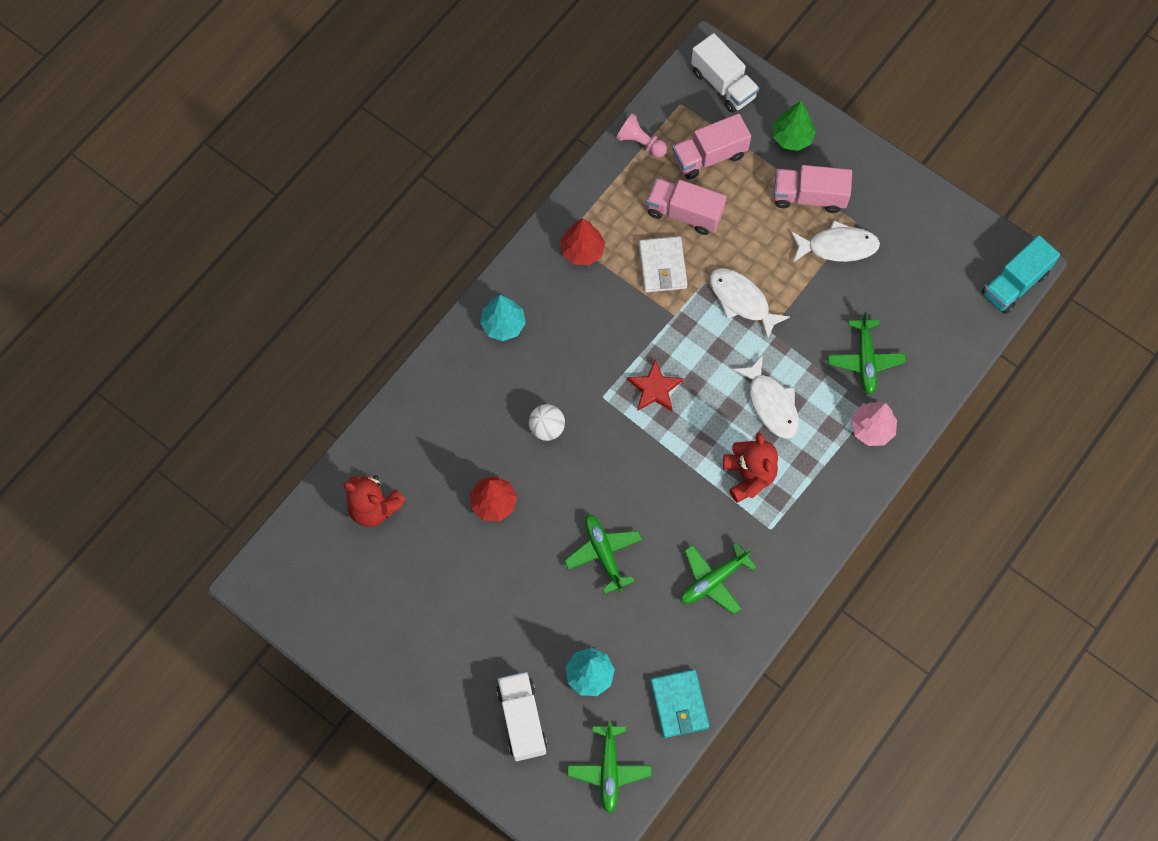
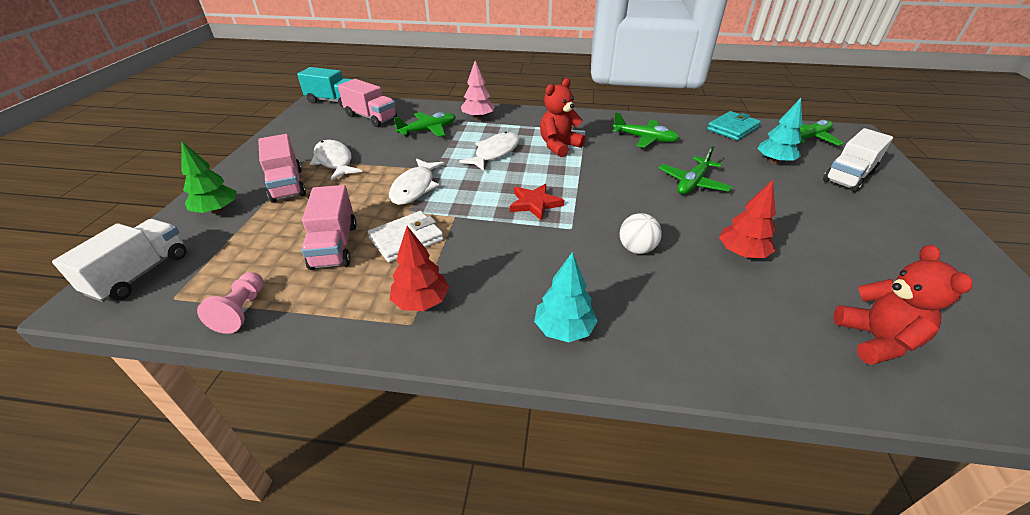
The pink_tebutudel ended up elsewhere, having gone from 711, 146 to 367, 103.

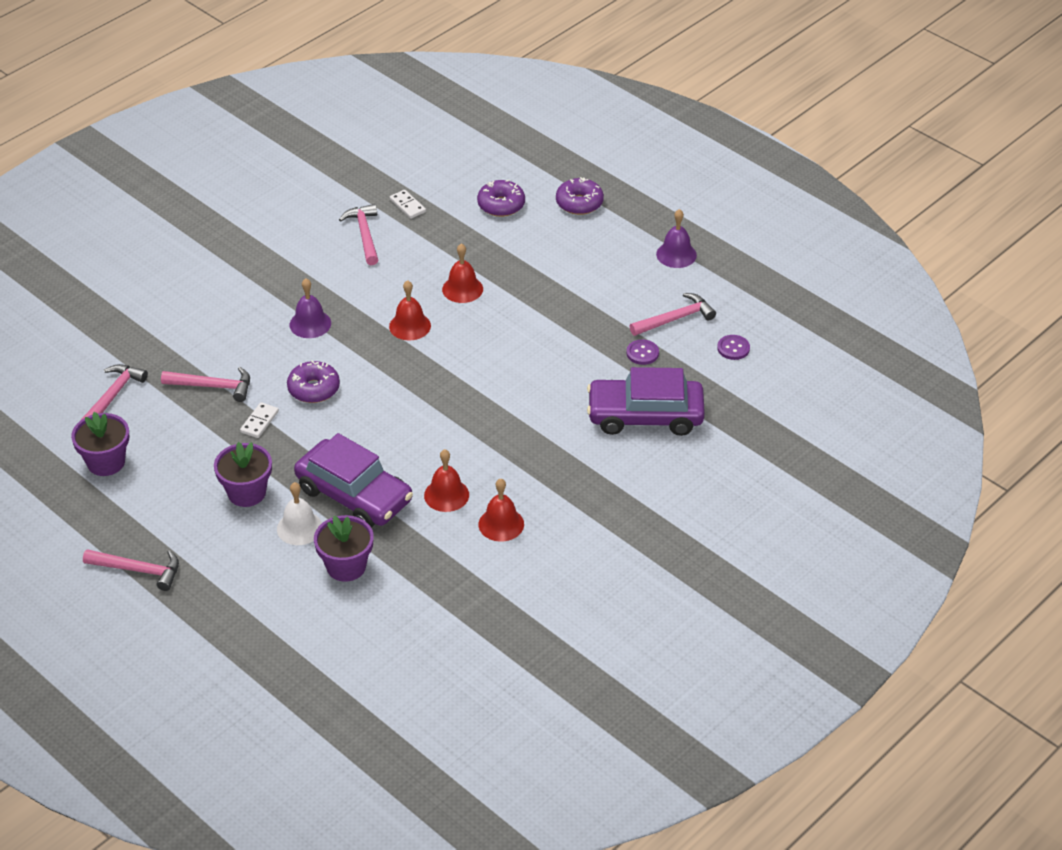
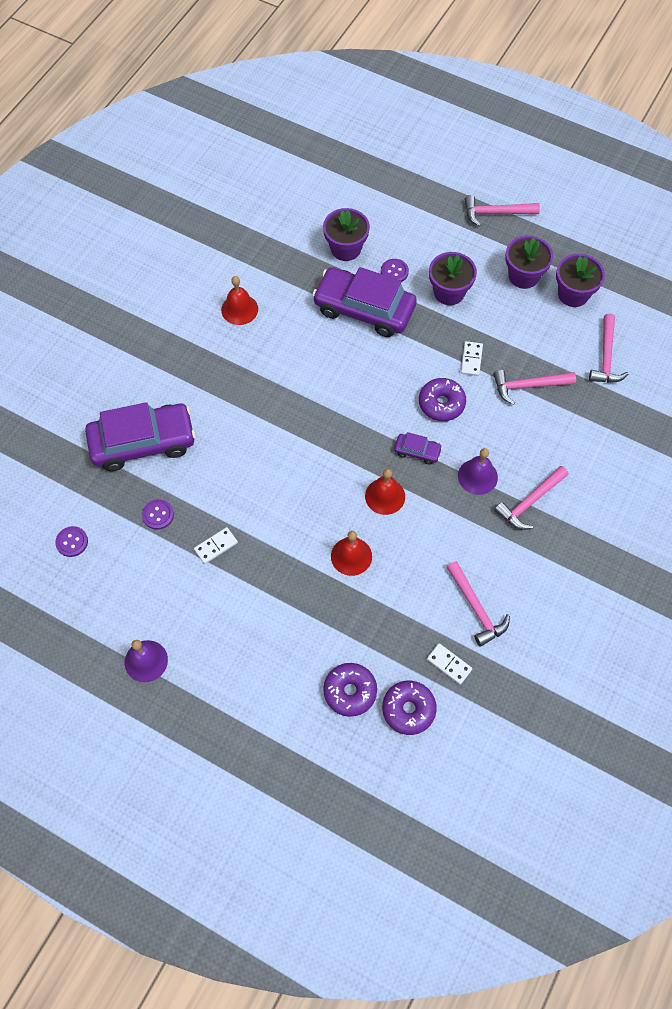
The second view lost the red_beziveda at 446, 480.
The second view gained the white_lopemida at 216, 545.
The second view gained the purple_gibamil at 418, 448.
The second view gained the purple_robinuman at 529, 262.
The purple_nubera ended up elsewhere, having gone from 580, 196 to 409, 708.
The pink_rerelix ended up elsewhere, having gone from 673, 314 to 531, 498.
Where the white_beziveda stood at 299, 513, the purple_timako came to stand at 395, 270.

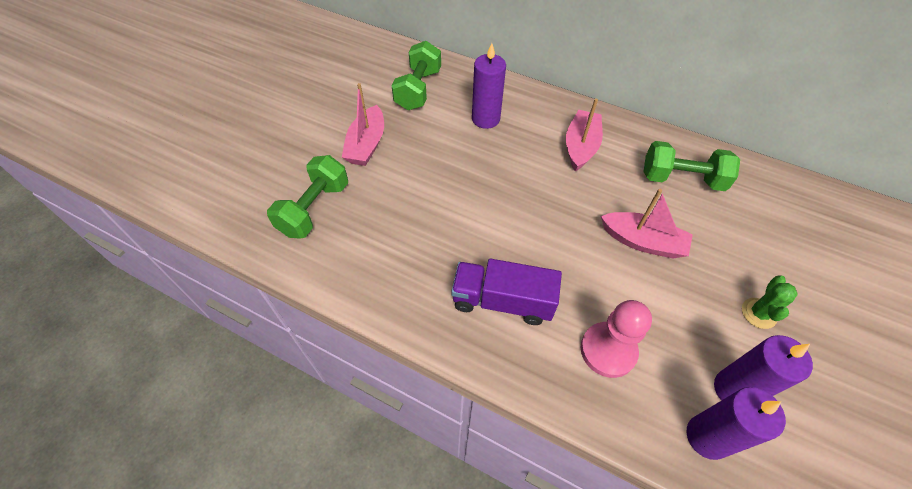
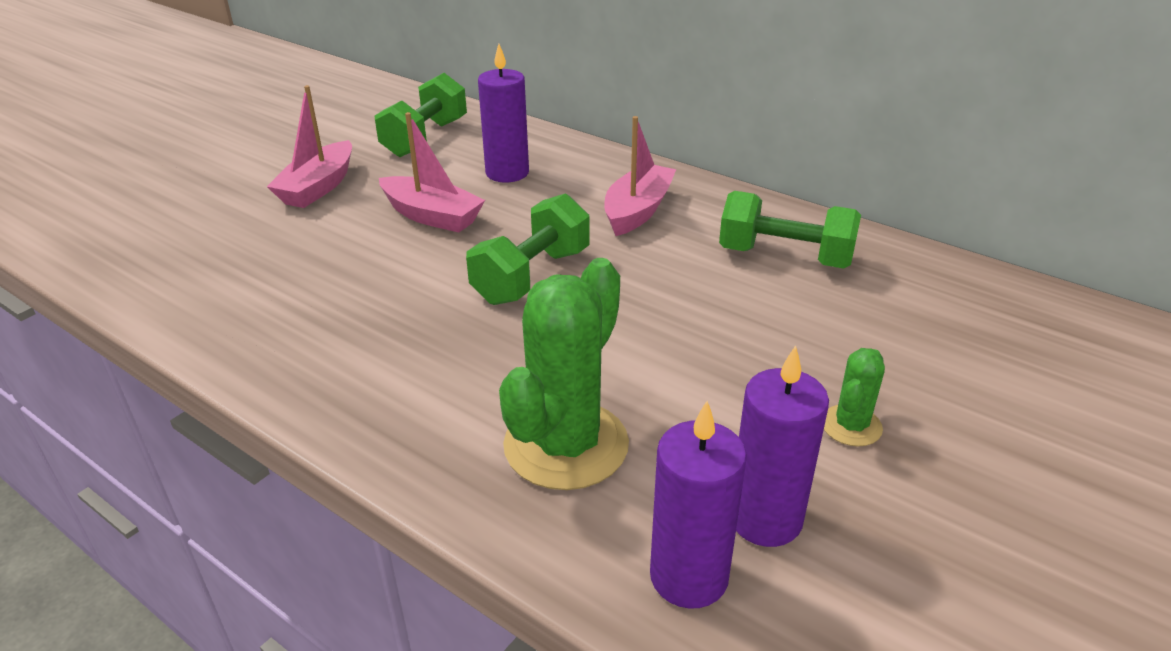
The second view lost the purple_tebutudel at 506, 292.
The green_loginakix ended up elsewhere, having gone from 307, 197 to 528, 249.
The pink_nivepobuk ended up elsewhere, having gone from 647, 224 to 432, 172.
Where the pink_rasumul stood at 616, 339, the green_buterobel came to stand at 564, 374.

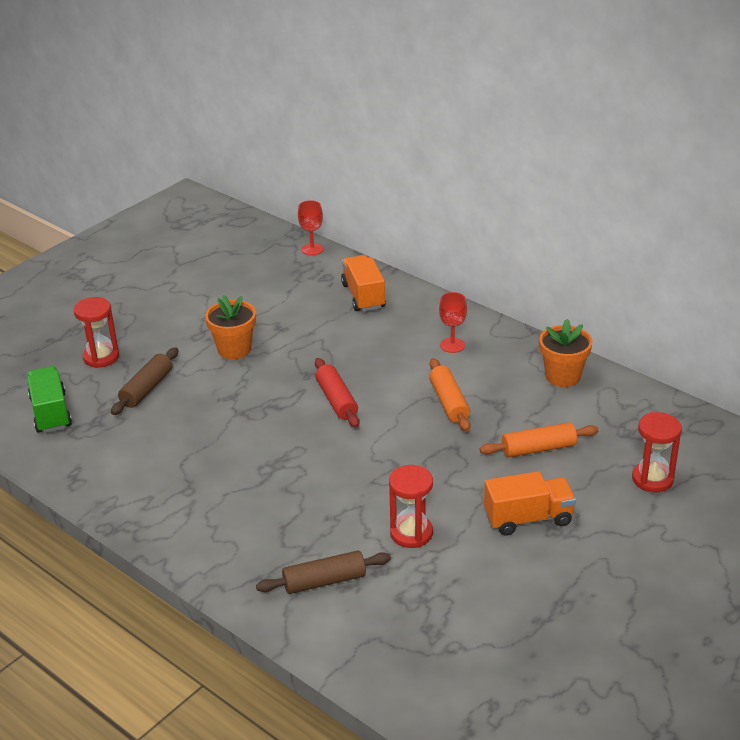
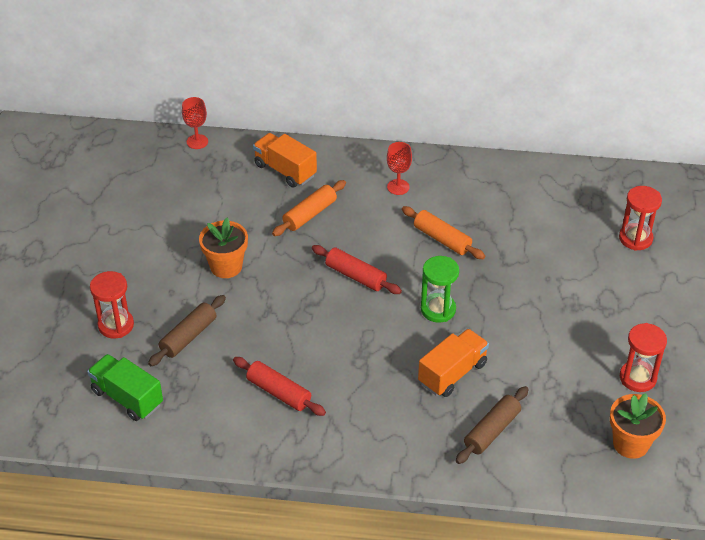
The second view gained the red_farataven at 279, 386.
The second view gained the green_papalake at 440, 289.
The red_papalake ended up elsewhere, having gone from 411, 506 to 643, 357.
The orange_farataven ended up elsewhere, having gone from 539, 439 to 309, 208.
The orange_tebutudel ended up elsewhere, having gone from 530, 503 to 453, 363.
The orange_robinuman ended up elsewhere, having gone from 566, 353 to 638, 426.
The brown_farataven at 145, 381 ended up facing another way, 45 degrees clockwise from before.

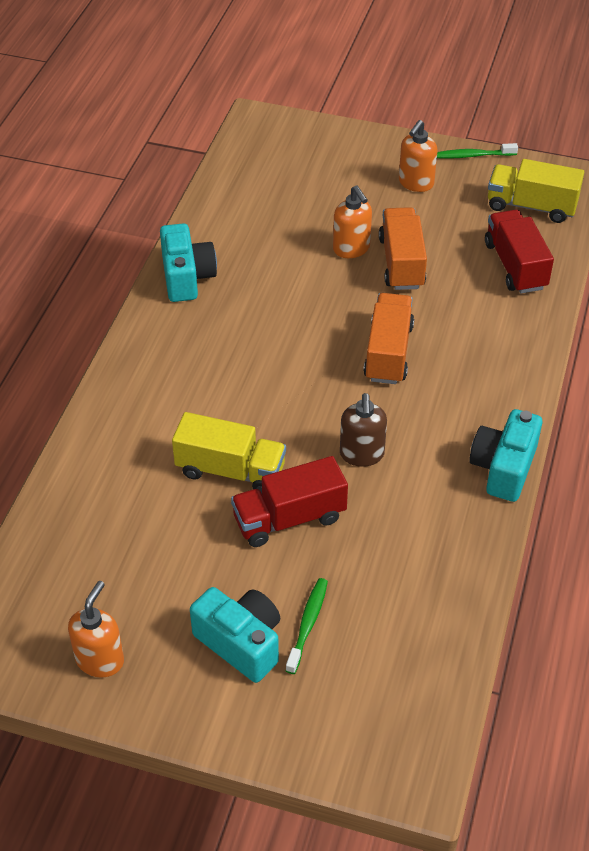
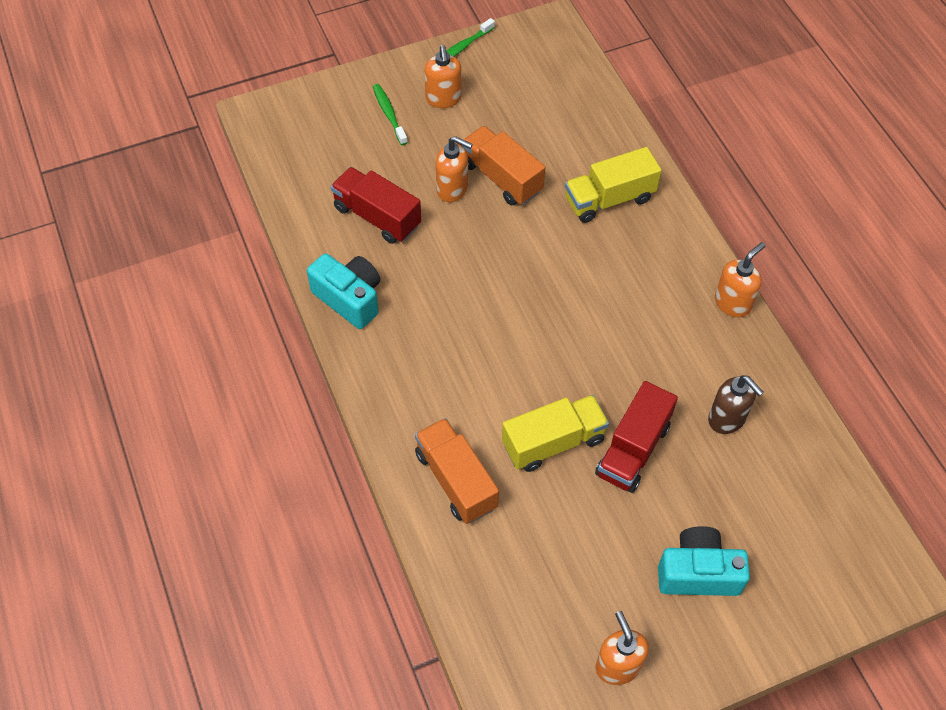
The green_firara ended up elsewhere, having gone from 306, 626 to 390, 114.
The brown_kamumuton ended up elsewhere, having gone from 363, 430 to 736, 404.
The orange_tebutudel ended up elsewhere, having gone from 388, 338 to 457, 471.
The red_tebutudel ended up elsewhere, having gone from 519, 251 to 376, 205.
The yellow_tebutudel ended up elsewhere, having gone from 536, 191 to 613, 185.
Where the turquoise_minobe stood at 505, 455, the orange_kamumuton came to stand at 740, 279.

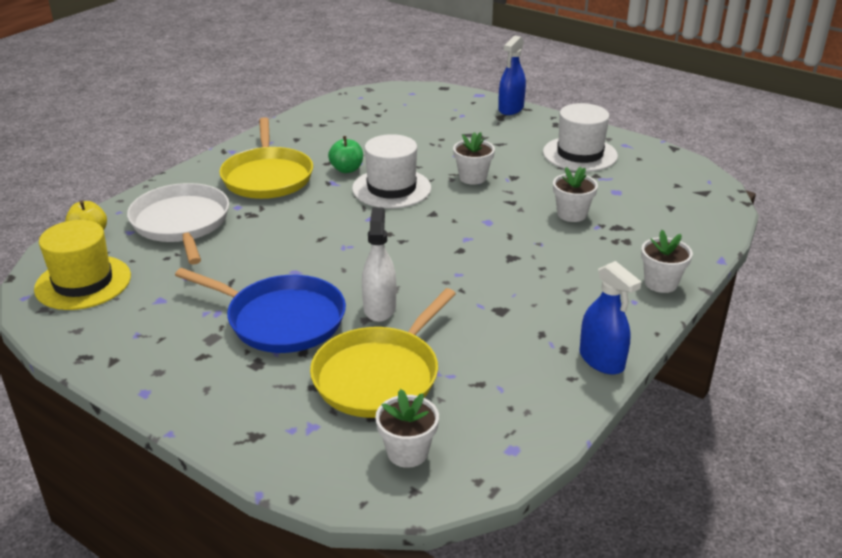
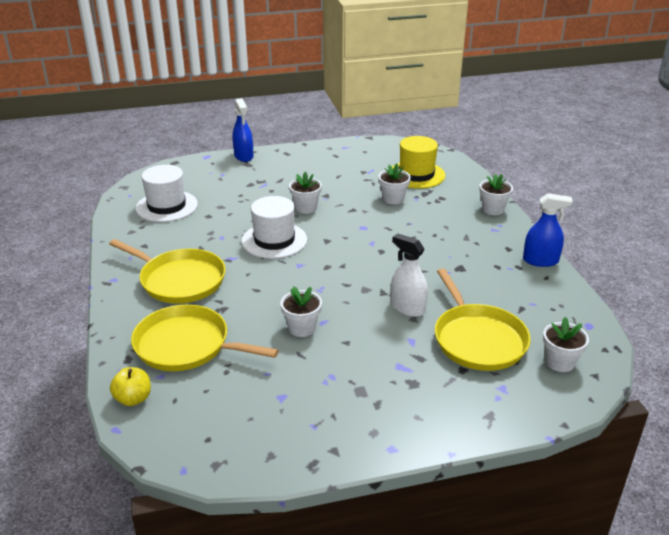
The second view lost the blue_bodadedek at 260, 310.
The second view lost the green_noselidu at 345, 154.
The second view gained the white_robinuman at 301, 312.
The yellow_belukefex ended up elsewhere, having gone from 82, 265 to 418, 162.
The white_belukefex ended up elsewhere, having gone from 580, 137 to 167, 193.
What was the white_bodadedek at 178, 223 turned into the yellow_bodadedek at 205, 337.

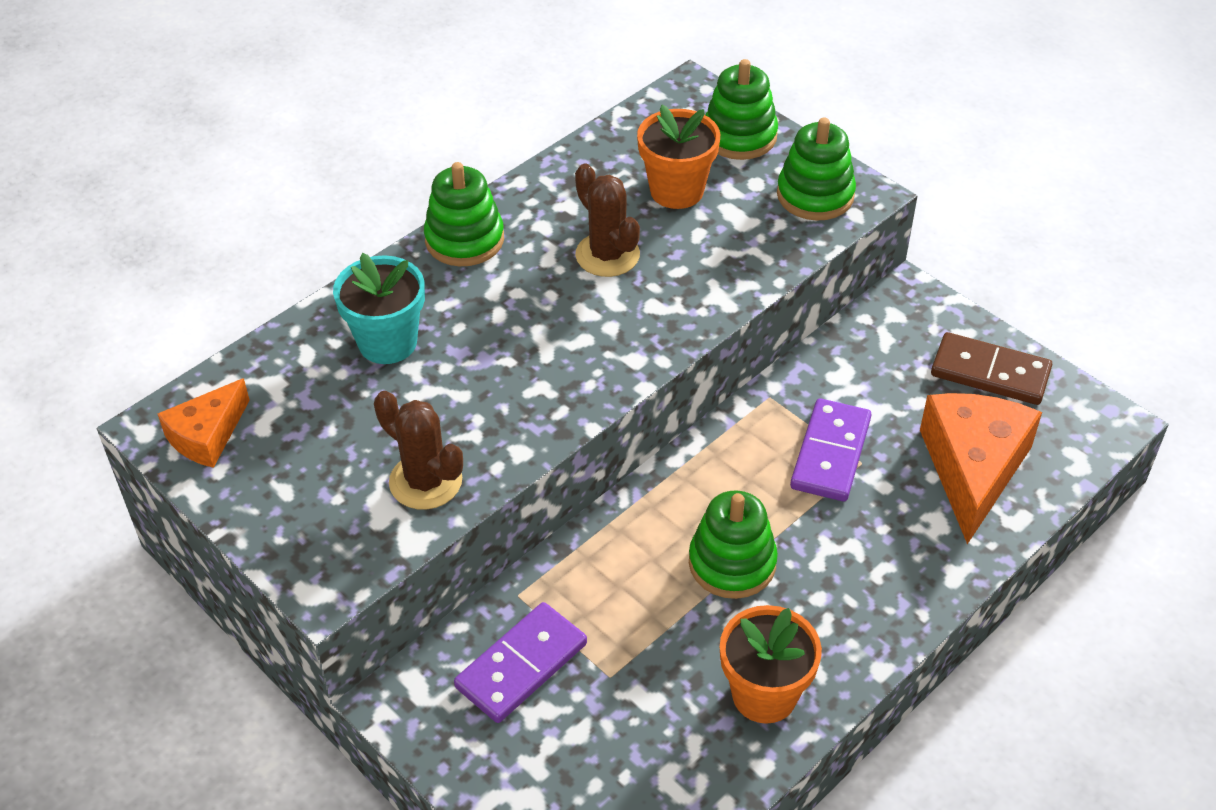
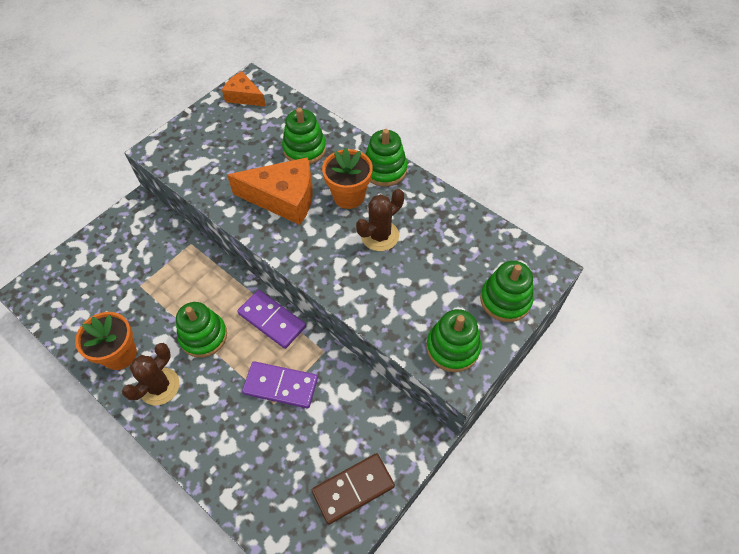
The brown_buterobel ended up elsewhere, having gone from 418, 450 to 151, 374.
The purple_lopemida ended up elsewhere, having gone from 520, 662 to 271, 319.
The orange_robinuman ended up elsewhere, having gone from 678, 157 to 347, 178.
The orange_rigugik ended up elsewhere, having gone from 981, 468 to 270, 191.
Where the turquoise_robinuman stood at 379, 308, the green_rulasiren came to stand at 304, 136.
The brown_lopemida at 991, 368 ended up facing another way, 45 degrees clockwise from before.

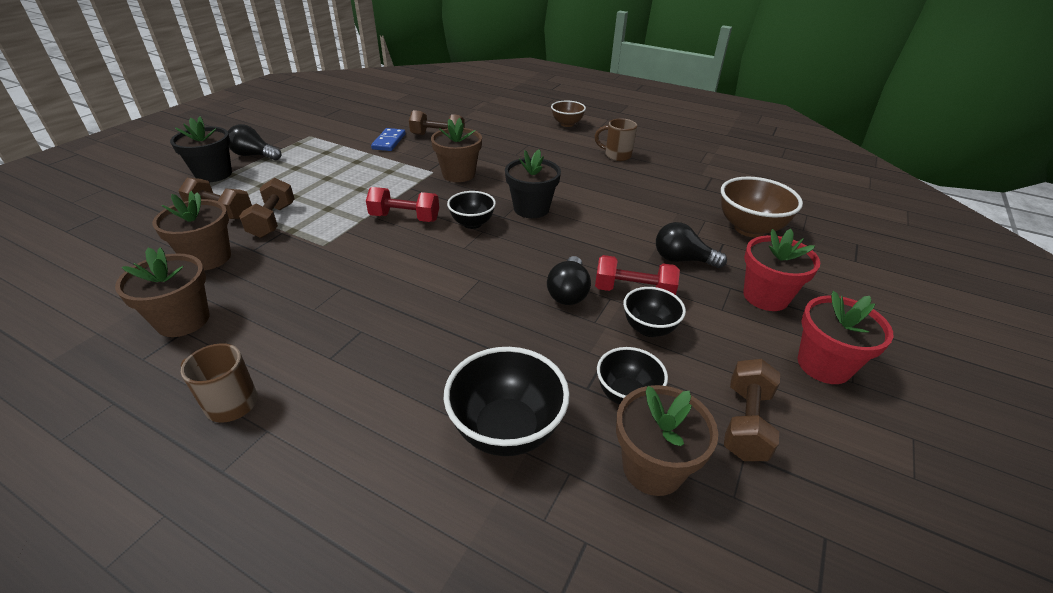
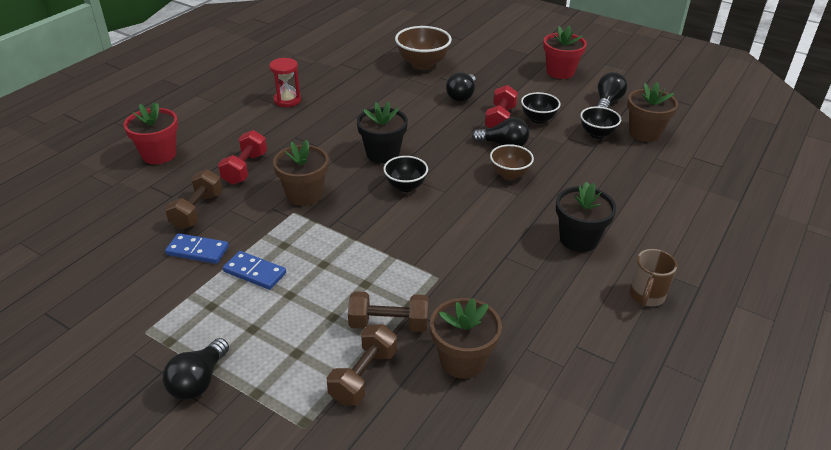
The second view lost the brown_robinuman at 162, 292.
The second view lost the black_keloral at 507, 401.
The second view gained the blue_lopemida at 254, 270.
The black_robinuman ended up elsewhere, having gone from 201, 149 to 586, 217.
The red_loginakix ended up elsewhere, having gone from 402, 204 to 242, 157.
The brown_keloral ended up elsewhere, having gone from 568, 114 to 512, 162.
The red_robinuman ended up elsewhere, having gone from 781, 270 to 151, 133.
Where the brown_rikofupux stood at 616, 139, the red_papalake came to stand at 285, 82.
Where the brown_loginakix stood at 752, 410, the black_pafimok came to stand at 612, 90.

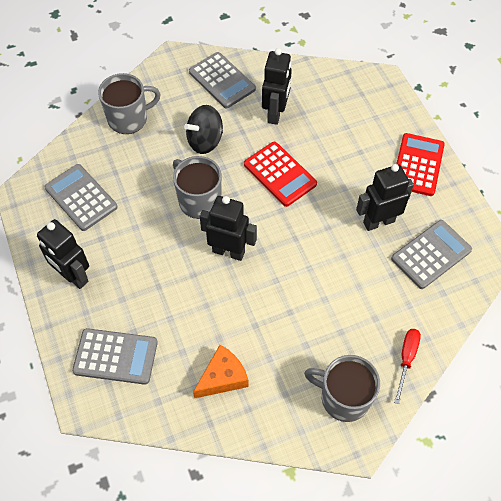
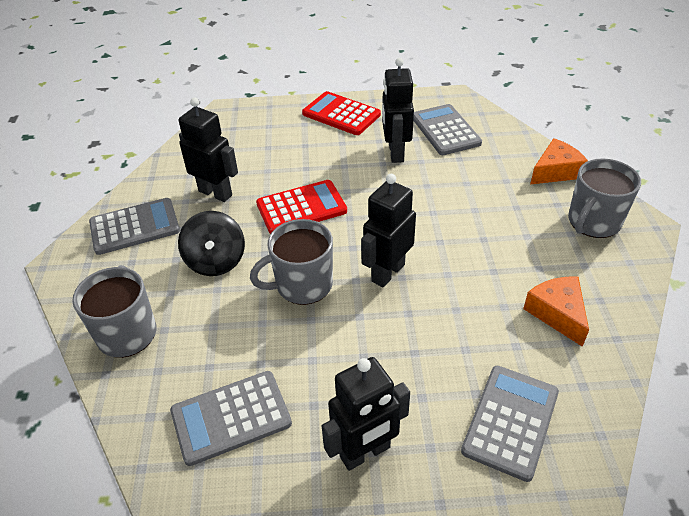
Where the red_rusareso stood at 407, 366, the orange_rigugik came to stand at 559, 161.

